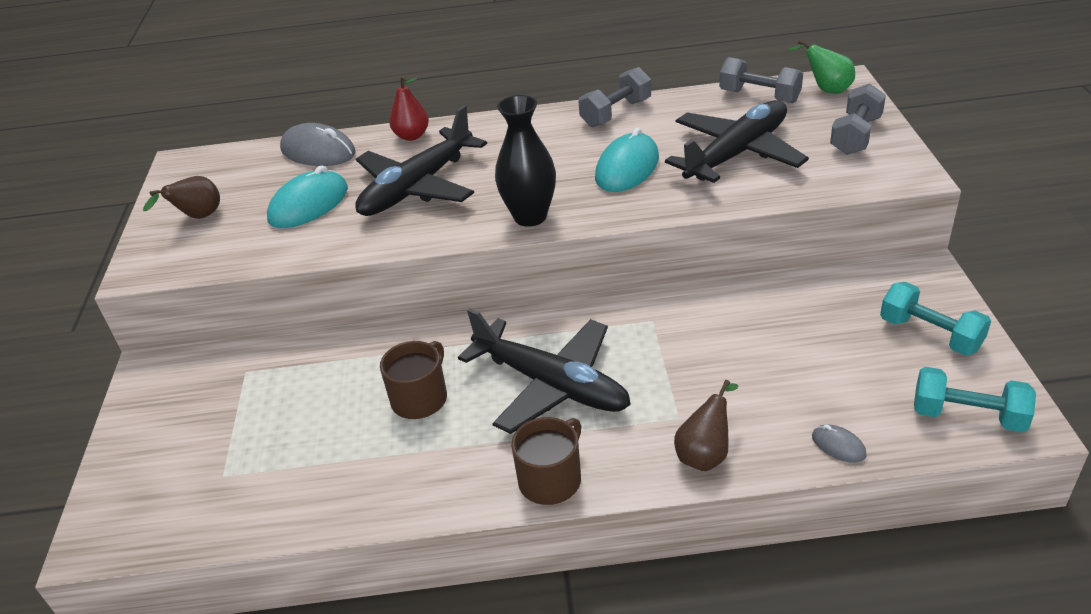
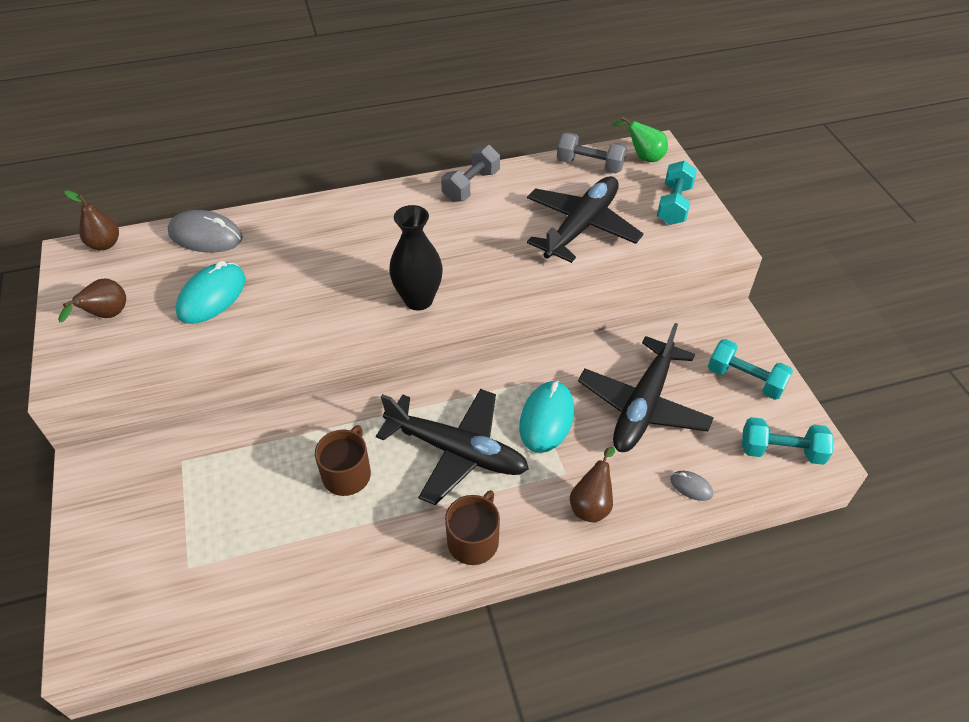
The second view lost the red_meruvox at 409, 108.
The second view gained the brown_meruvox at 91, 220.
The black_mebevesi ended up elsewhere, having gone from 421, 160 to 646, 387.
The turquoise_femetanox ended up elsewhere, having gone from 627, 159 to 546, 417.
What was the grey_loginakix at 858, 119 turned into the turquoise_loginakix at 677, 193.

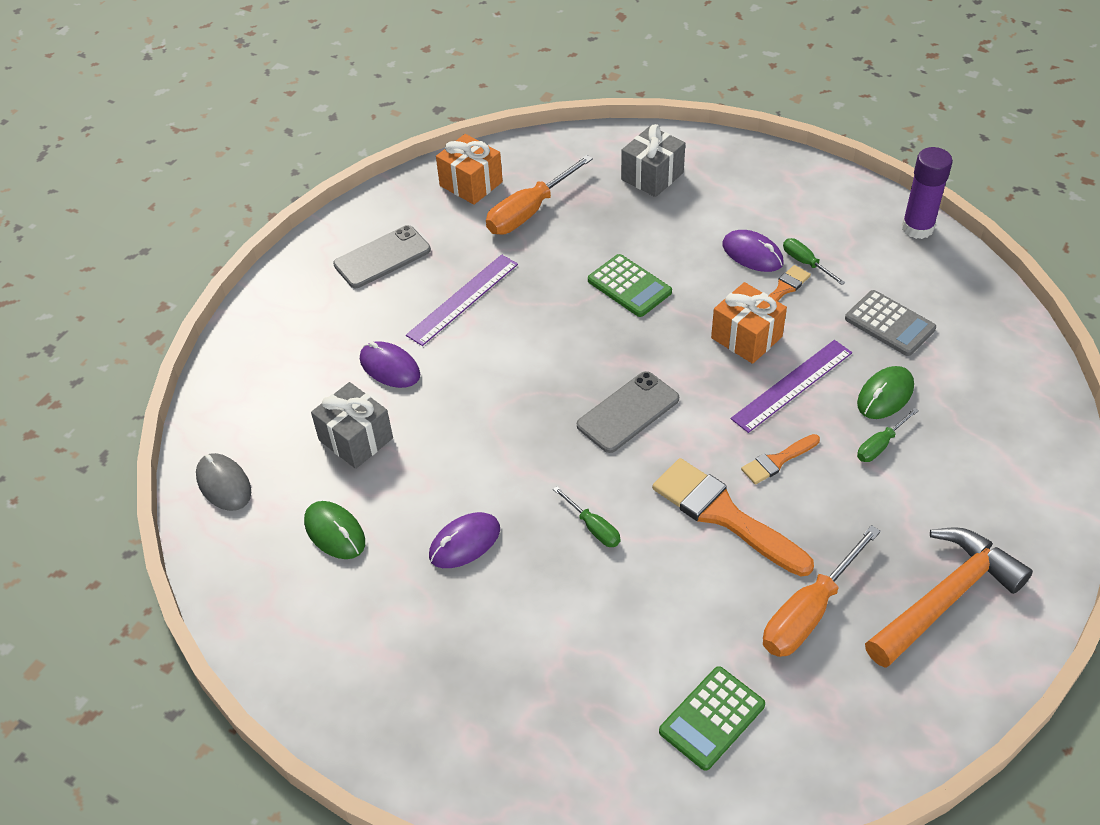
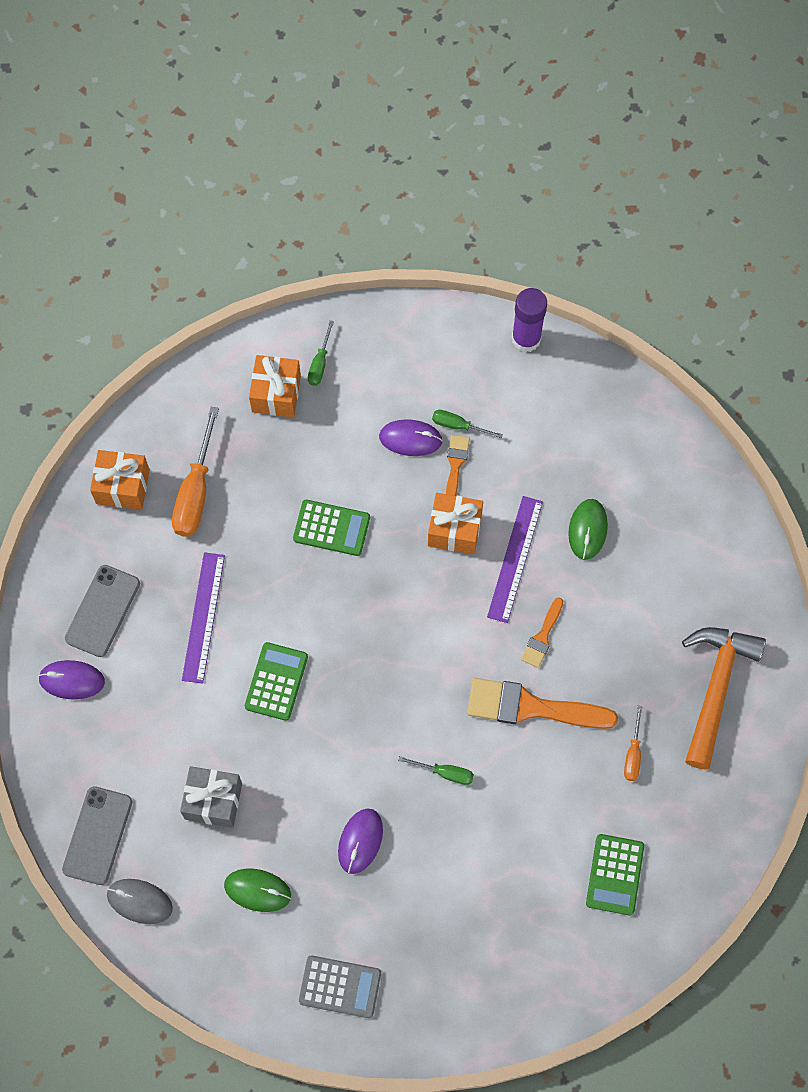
The second view gained the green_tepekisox at 276, 681.
The purple_femetanox ended up elsewhere, having gone from 390, 364 to 71, 679.
The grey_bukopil ended up elsewhere, having gone from 628, 412 to 97, 835.
The grey_tepekisox ended up elsewhere, having gone from 890, 323 to 340, 986.
The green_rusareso ended up elsewhere, having gone from 888, 435 to 321, 353.
What was the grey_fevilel at 653, 160 turned into the orange_fevilel at 275, 386.
The size of the orange_rusareso at 822, 591 changed by a factor of 0.53.

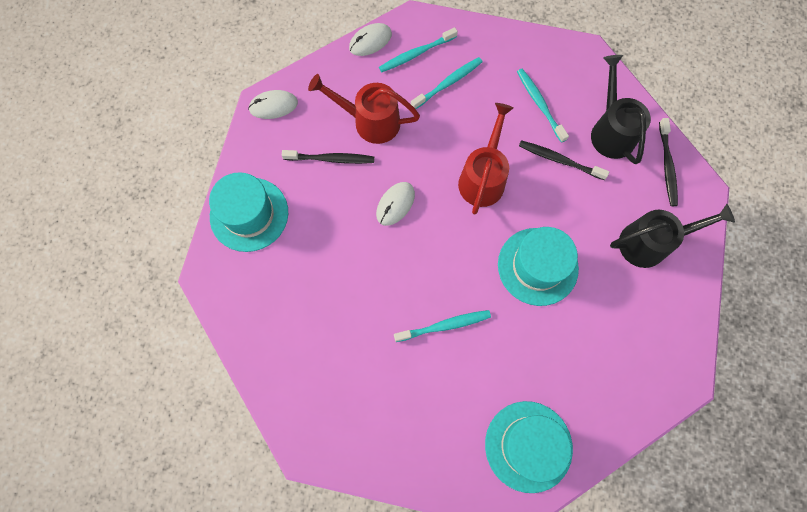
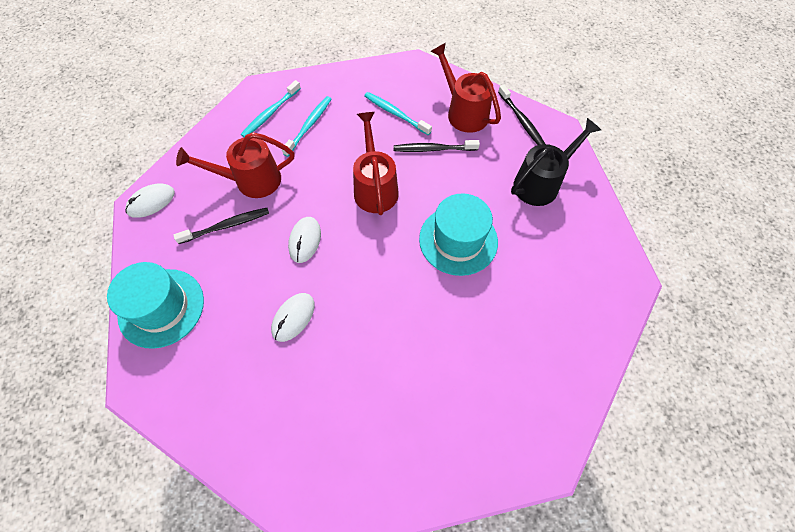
The second view lost the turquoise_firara at 442, 326.
The second view lost the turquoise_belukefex at 529, 447.
The white_femetanox ended up elsewhere, having gone from 370, 39 to 293, 317.
What was the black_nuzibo at 621, 109 turned into the red_nuzibo at 466, 88.

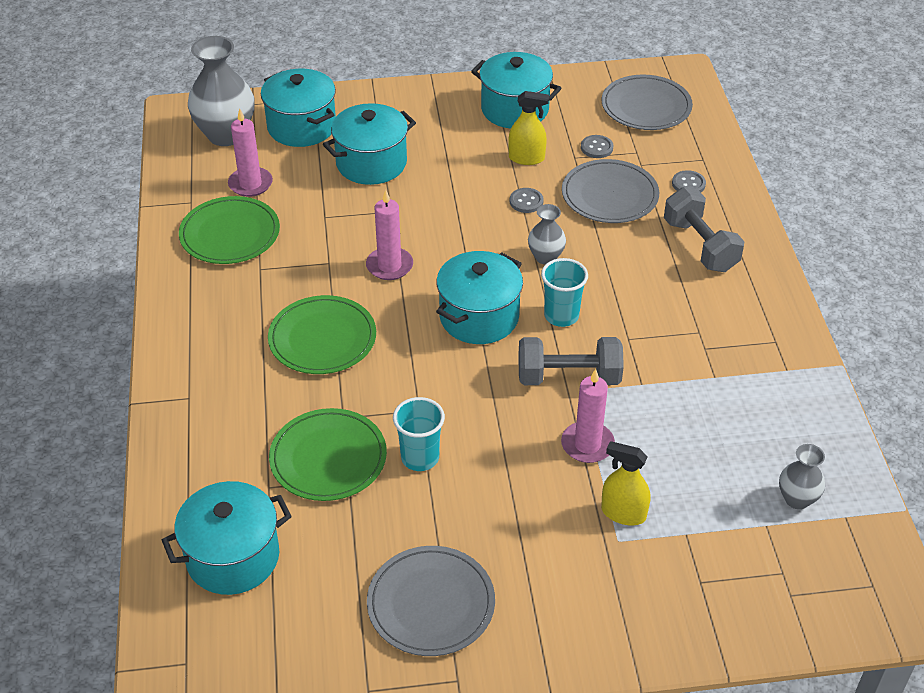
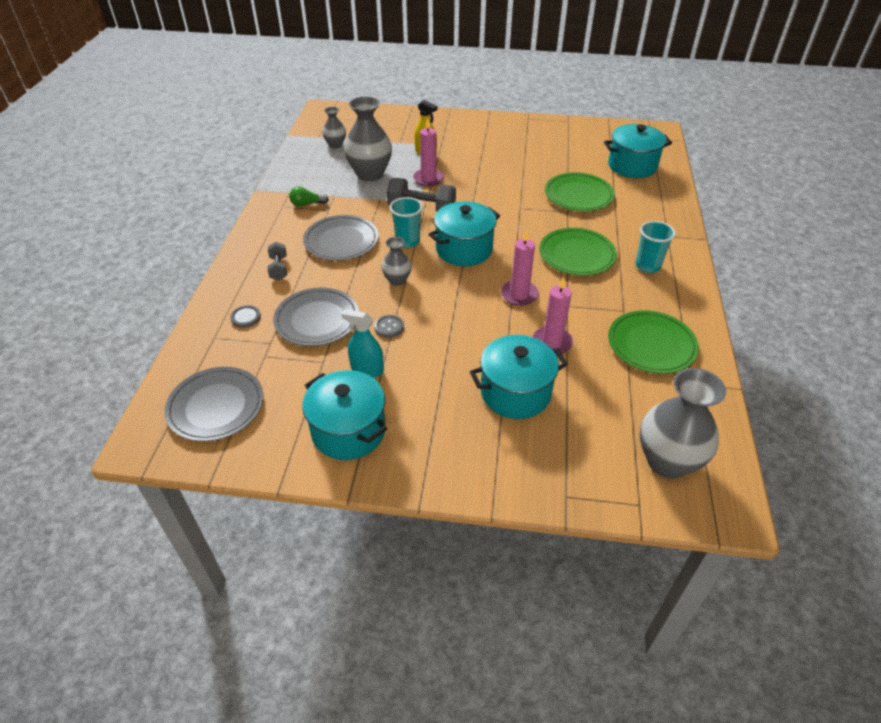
The second view lost the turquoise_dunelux at 298, 108.
The second view lost the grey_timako at 597, 146.
The second view gained the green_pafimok at 309, 196.
The second view gained the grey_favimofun at 368, 138.
The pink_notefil ended up elsewhere, having gone from 250, 153 to 553, 315.
The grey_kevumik ended up elsewhere, having gone from 431, 601 to 340, 238.
The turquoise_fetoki ended up elsewhere, having gone from 419, 434 to 655, 247.
What was the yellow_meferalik at 528, 128 turned into the turquoise_meferalik at 363, 343.
The size of the grey_loginakix at 704, 229 changed by a factor of 0.57.

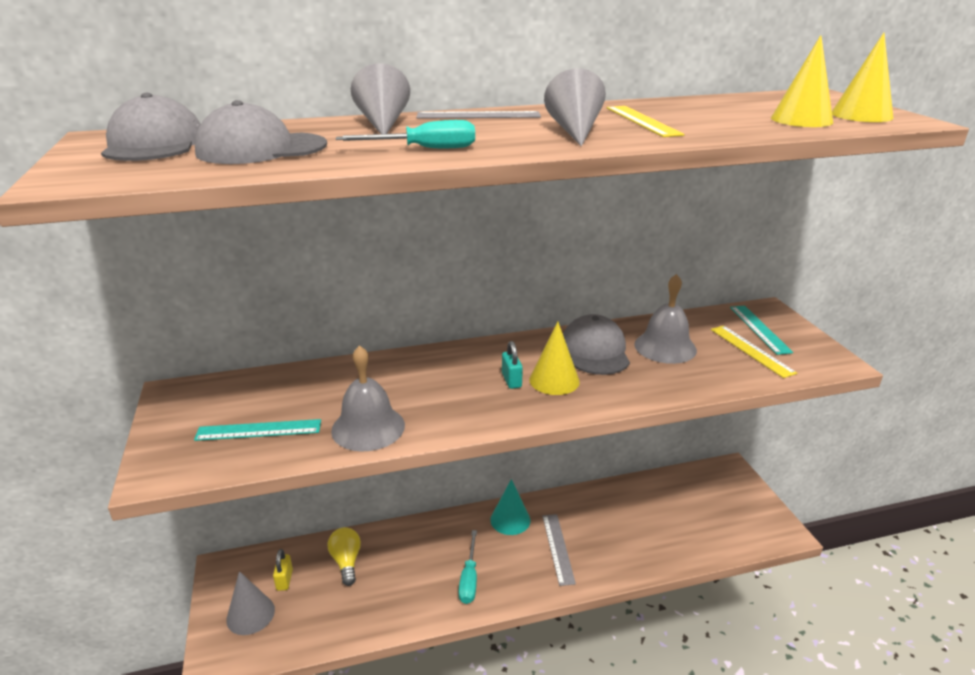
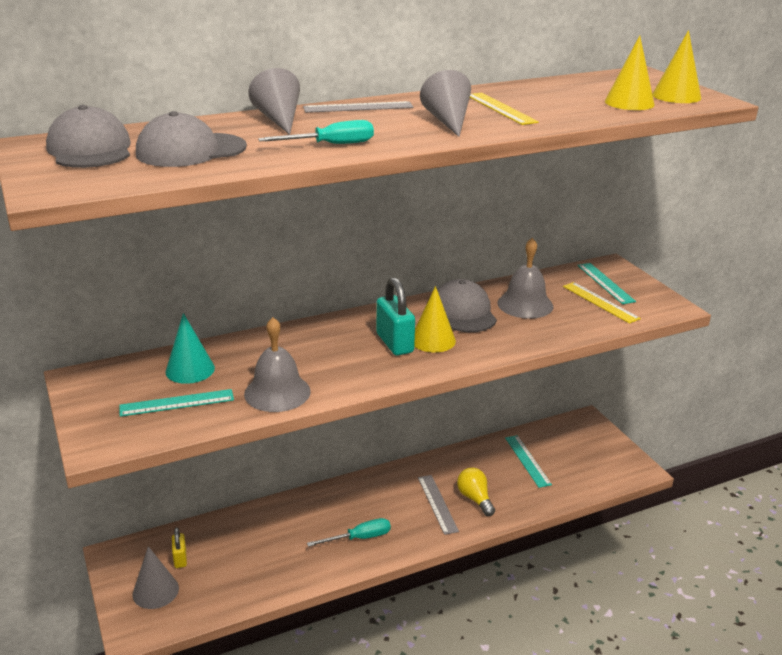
The second view gained the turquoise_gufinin at 528, 461.
The yellow_pafimok ended up elsewhere, having gone from 344, 556 to 476, 492.
The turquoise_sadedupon ended up elsewhere, having gone from 510, 507 to 190, 348.
The turquoise_rusareso at 468, 567 ended up facing another way, 105 degrees counterclockwise from before.
The size of the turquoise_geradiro at 512, 365 changed by a factor of 1.78.

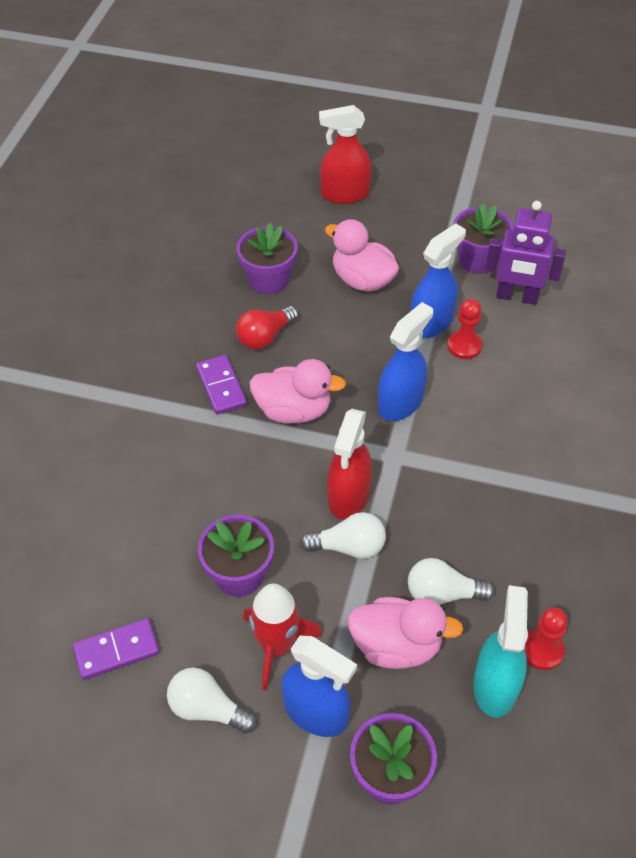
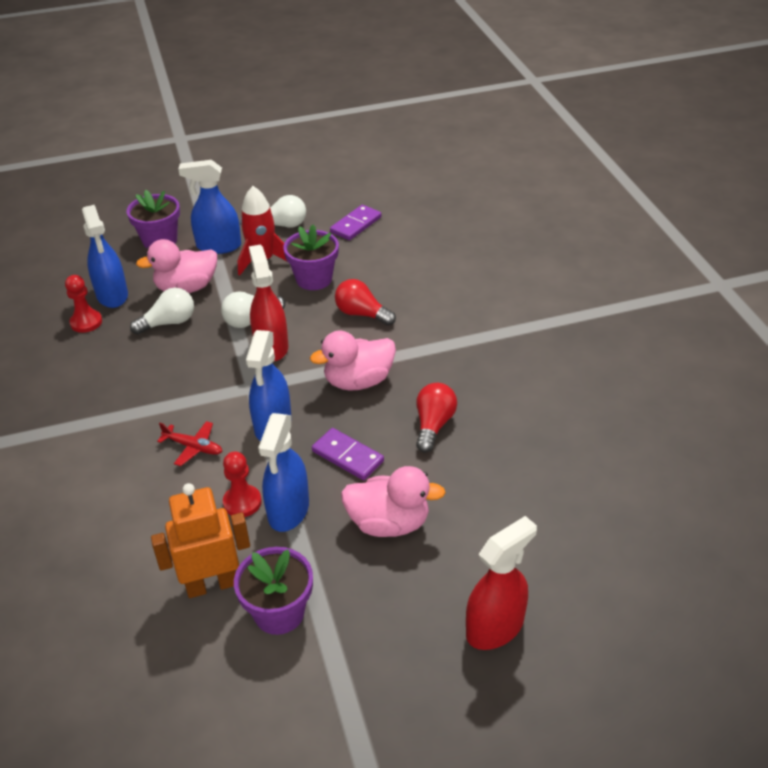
The second view lost the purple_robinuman at 267, 258.
The second view gained the red_mebevesi at 189, 443.
The second view gained the red_pafimok at 365, 302.
The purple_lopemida ended up elsewhere, having gone from 221, 384 to 348, 454.
What was the turquoise_meferalik at 500, 651 turned into the blue_meferalik at 105, 256.
What was the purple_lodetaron at 525, 253 turned into the orange_lodetaron at 200, 540.

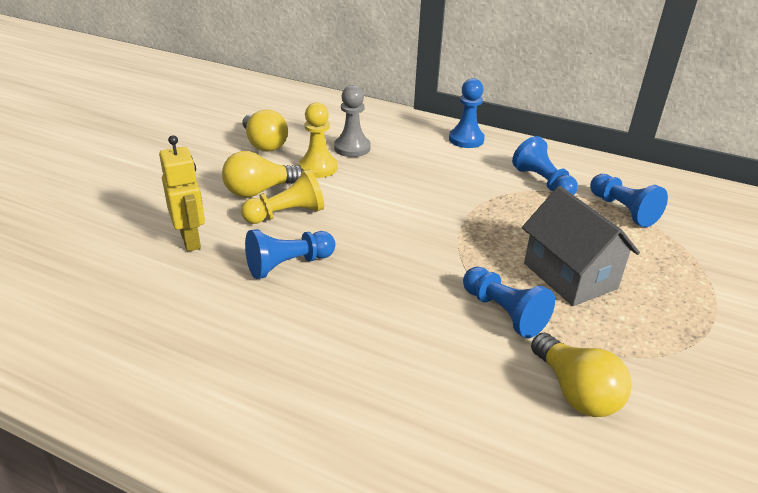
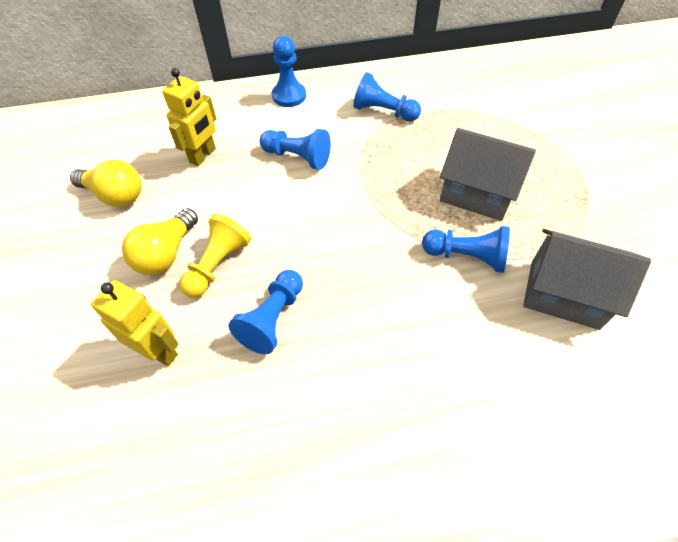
The second view lost the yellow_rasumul at 318, 140.
The blue_rasumul ended up elsewhere, having gone from 629, 200 to 295, 149.
Where the grey_rasumul stood at 352, 121, the yellow_lodetaron came to stand at 189, 117.
Where the yellow_pafimok stood at 581, 375, the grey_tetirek came to stand at 587, 279.

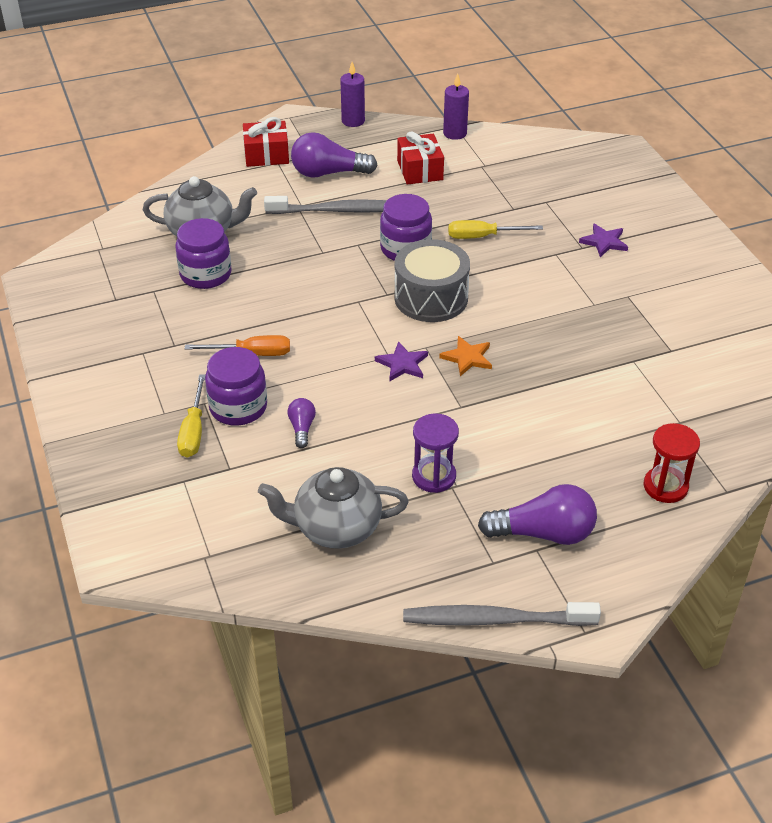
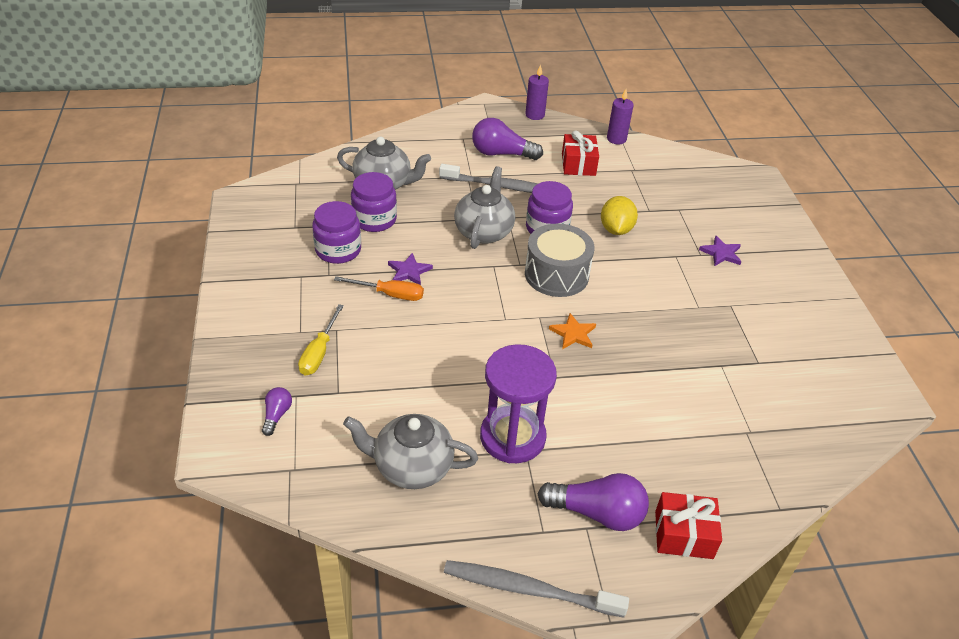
The second view lost the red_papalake at 672, 463.
The second view gained the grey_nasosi at 484, 207.
The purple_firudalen ended up elsewhere, having gone from 236, 386 to 336, 232.
The red_fevilel ended up elsewhere, having gone from 266, 142 to 688, 525.
The purple_pafimok ended up elsewhere, having gone from 301, 423 to 277, 411.
The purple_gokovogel ended up elsewhere, having gone from 401, 361 to 410, 269.
Where the yellow_rusareso stood at 495, 229, the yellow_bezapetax came to stand at 619, 215.
The size of the purple_papalake at 435, 453 changed by a factor of 1.64.

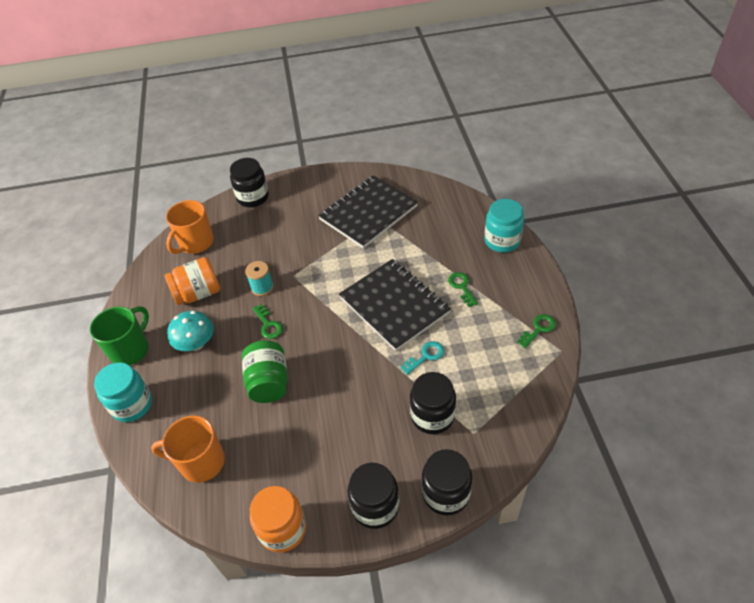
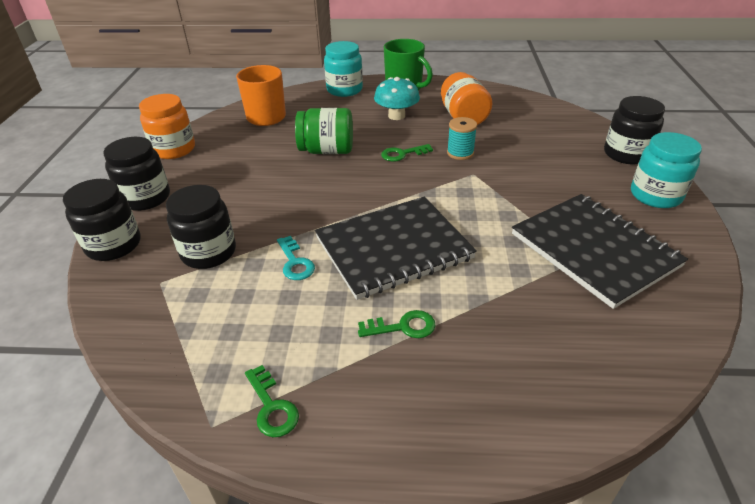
The second view lost the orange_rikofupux at 190, 227.
The turquoise_firudalen ended up elsewhere, having gone from 504, 226 to 666, 170.

